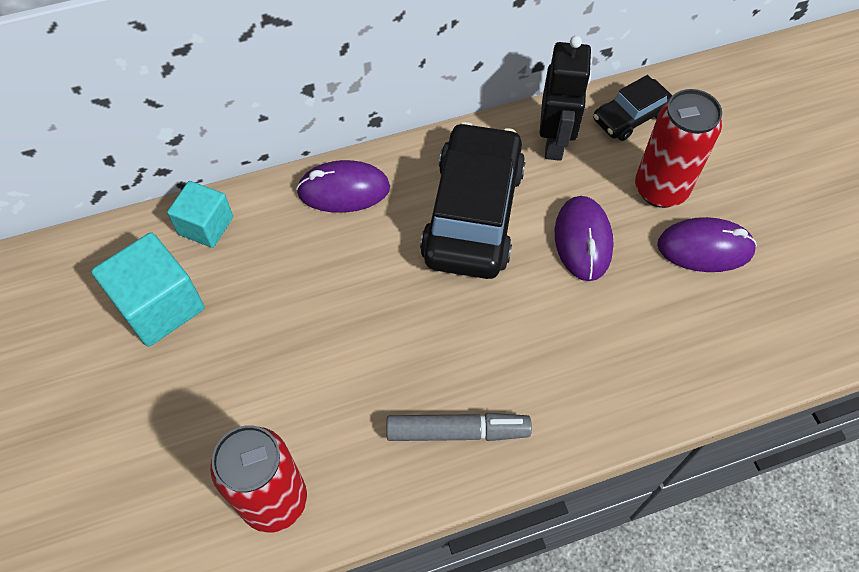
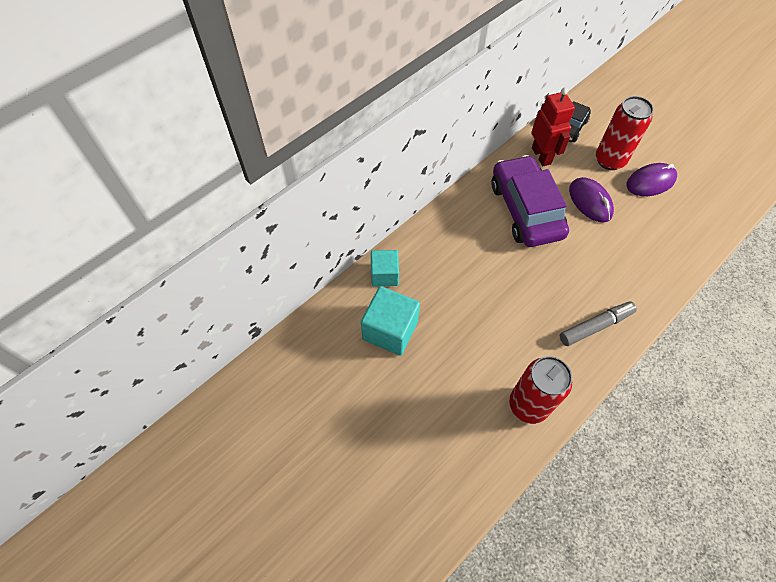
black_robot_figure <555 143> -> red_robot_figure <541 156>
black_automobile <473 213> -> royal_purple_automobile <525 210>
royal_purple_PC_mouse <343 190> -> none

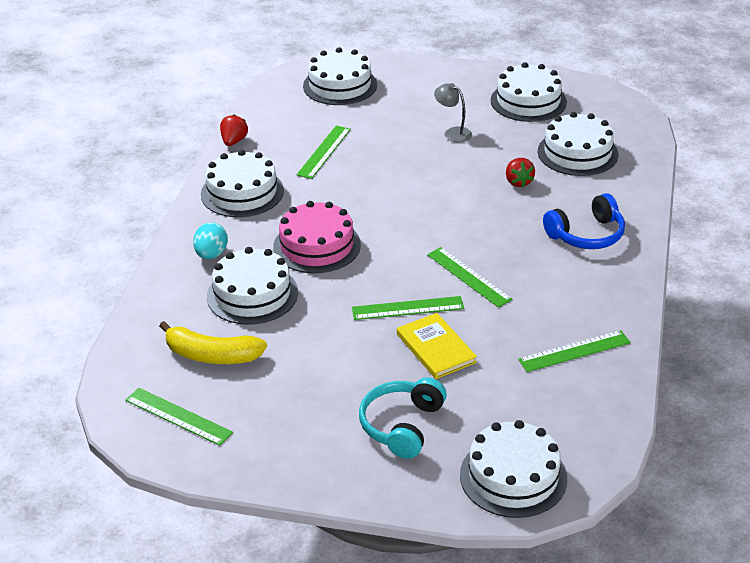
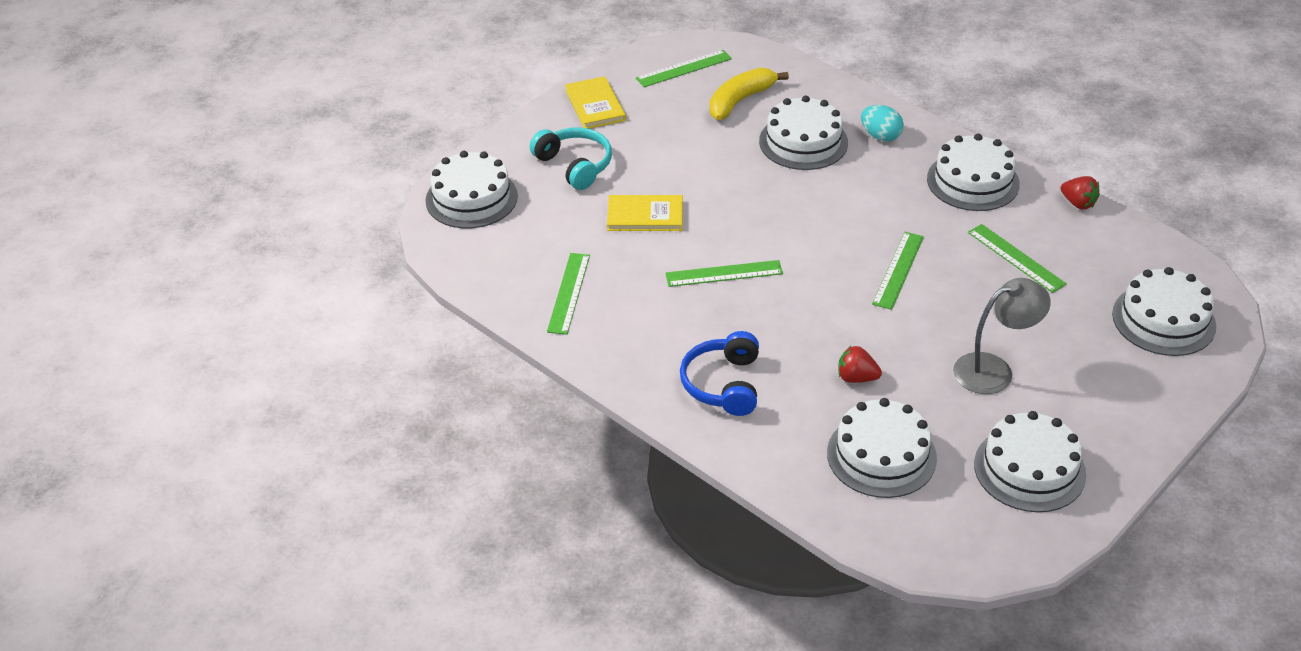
grey_reading_lamp <453 133> -> grey_reading_lamp <994 370>, x1.59
rosy_layer_cake <317 246> -> none
leaf-green_ruler <407 308> -> leaf-green_ruler <898 270>, shifted
none -> golden_hardback <595 105>

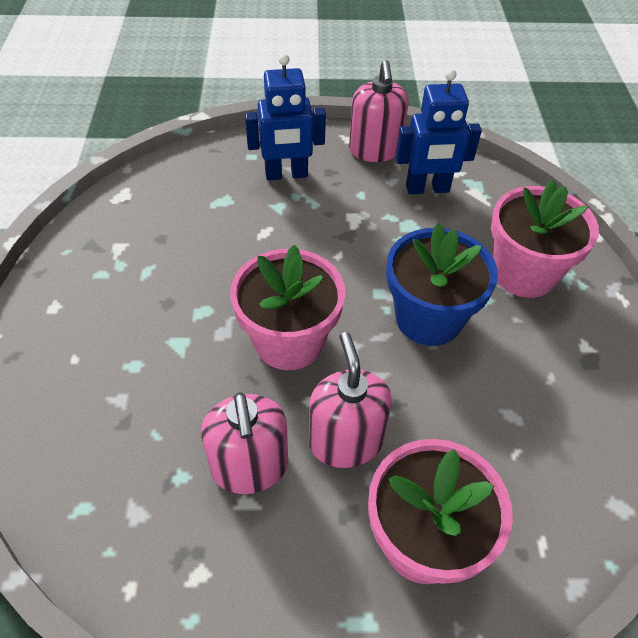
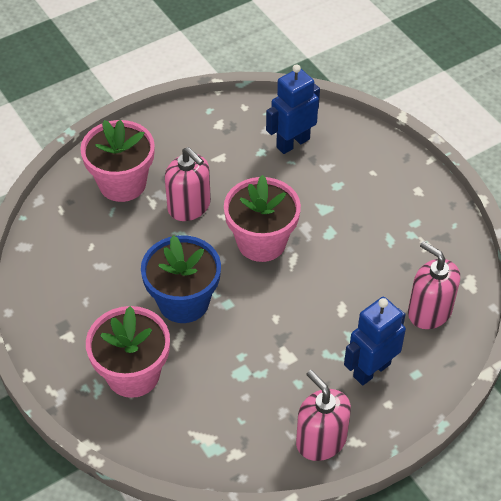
royal_blue_robot_figure <427 189> -> royal_blue_robot_figure <292 143>, shifted
rosy_soap_pump <250 467> -> rosy_soap_pump <429 311>, shifted

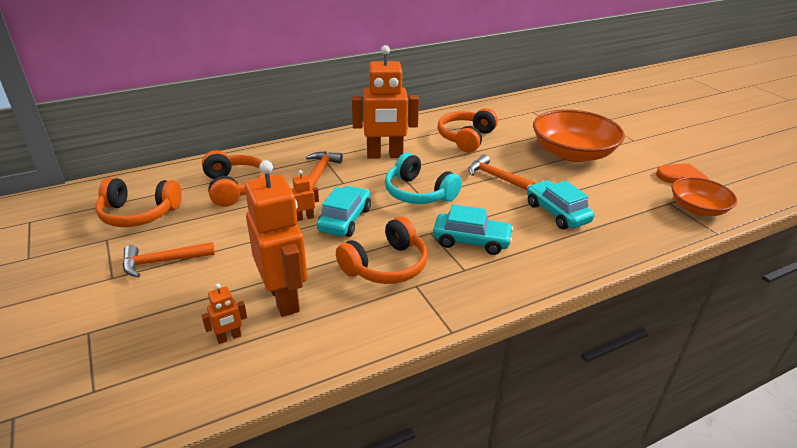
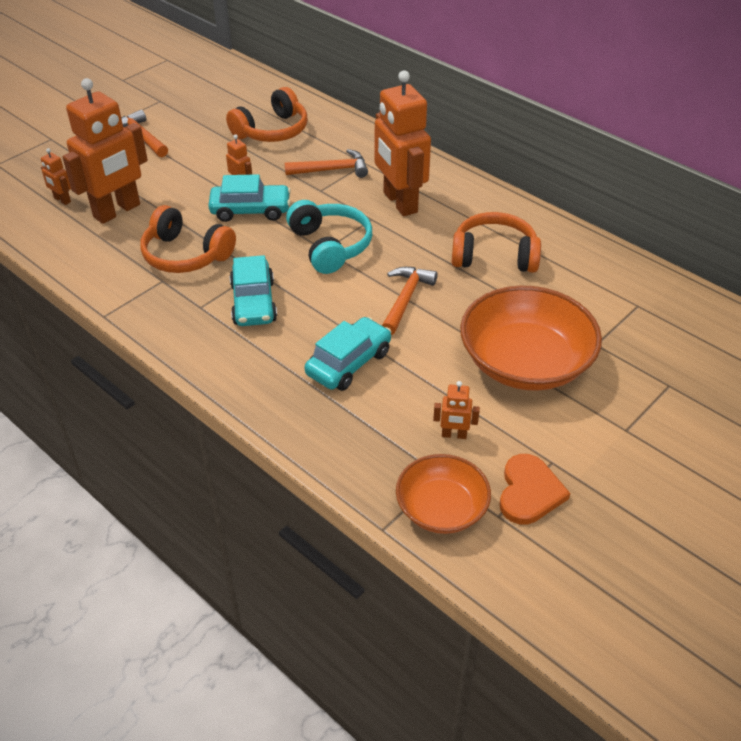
teal_headphones <418 193> -> teal_headphones <330 246>, 135 degrees clockwise
orange_headphones <139 214> -> none
none -> orange_robot_figure <454 435>

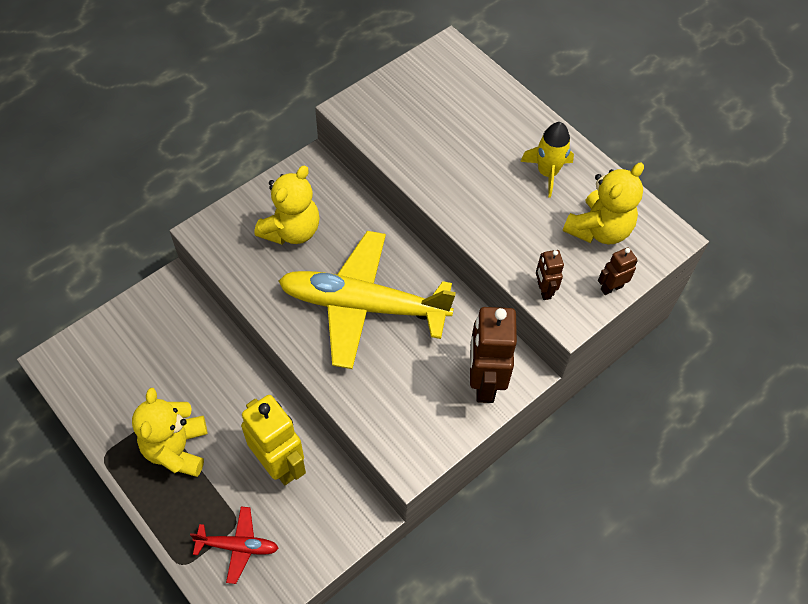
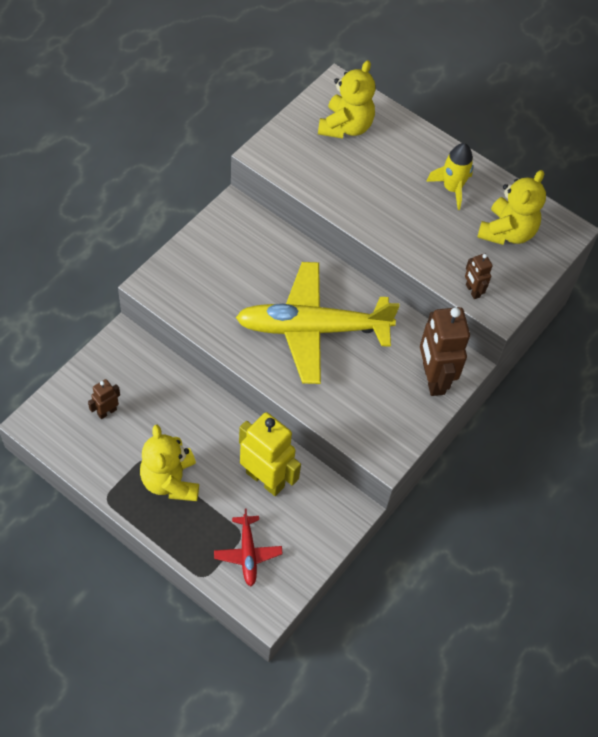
golden_teddy_bear <291 230> -> golden_teddy_bear <345 127>, shifted
brown_robot_figure <611 288> -> brown_robot_figure <107 412>, shifted
red_aeroplane <237 546> -> red_aeroplane <248 553>, 90 degrees clockwise

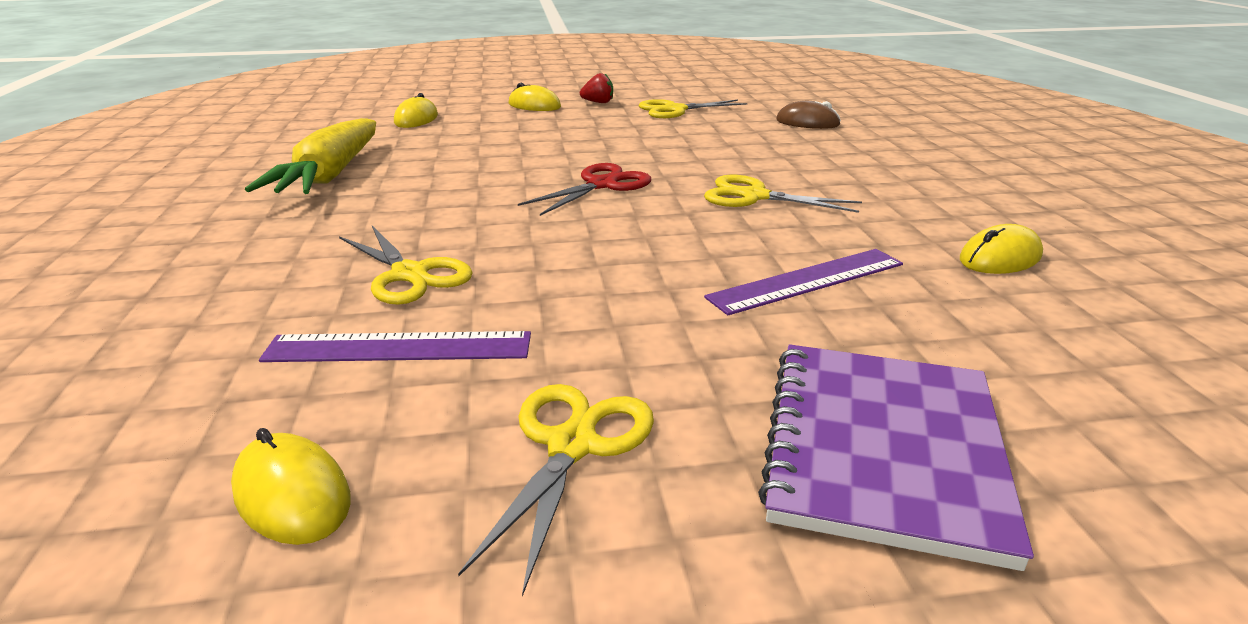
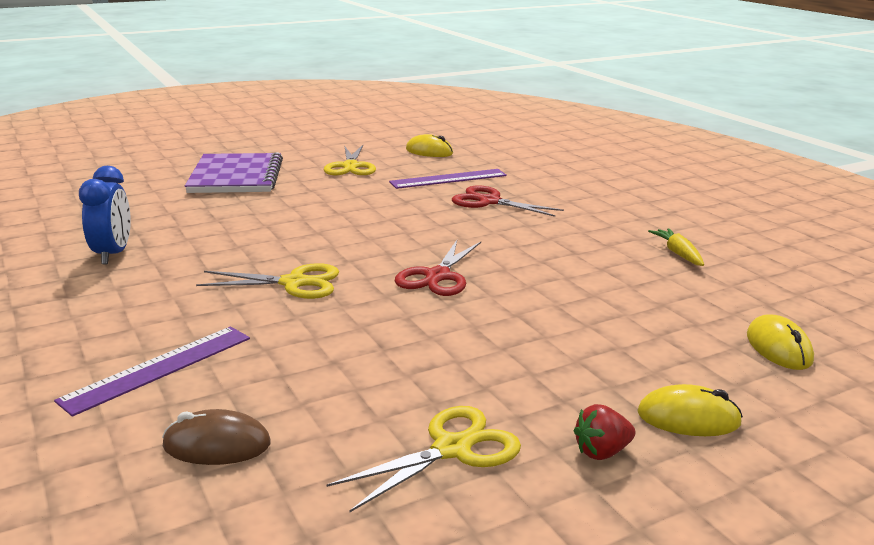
golden_toy_carrot <330 175> -> golden_toy_carrot <678 254>, x0.46
golden_PC_mouse <1000 258> -> royal_blue_bedside_clock <113 254>
golden_pair_of_scissors <410 274> -> red_pair_of_scissors <489 201>
royal_purple_ruler <807 280> -> royal_purple_ruler <158 368>, shifted

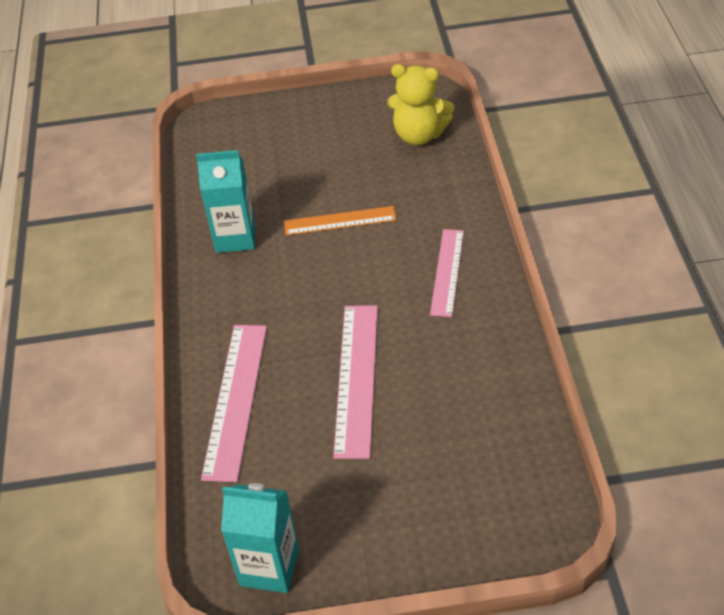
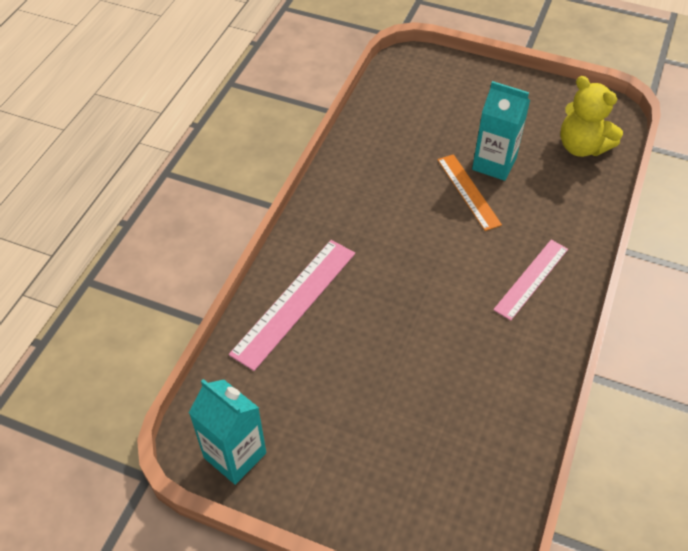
teal_carton <235 237> -> teal_carton <494 164>, shifted
orange_ruler <340 221> -> orange_ruler <468 191>, 45 degrees clockwise
rosy_ruler <357 378> -> none

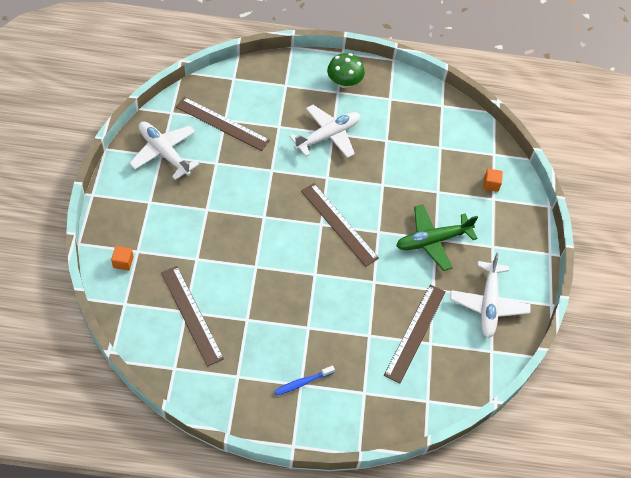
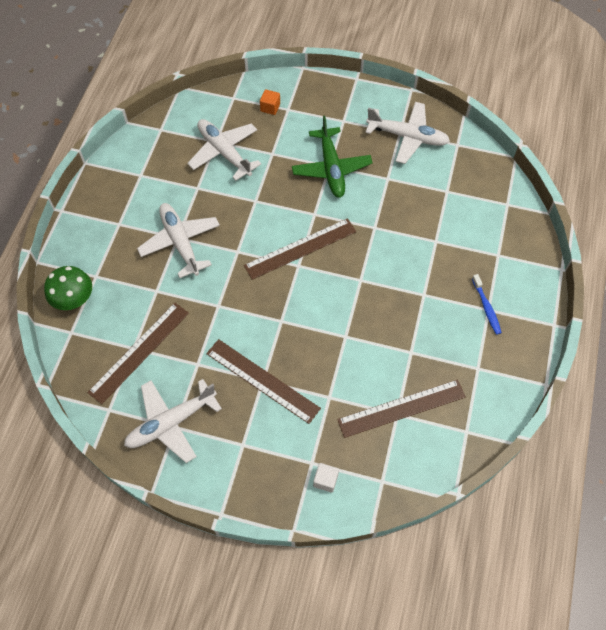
leaf-green_toadstool <344 82> -> leaf-green_toadstool <74 298>, shifted
orange_solid_cube <123 262> -> white_solid_cube <325 480>
brown_ruler <415 332> -> brown_ruler <262 380>, shifted
none -> white_aeroplane <224 152>

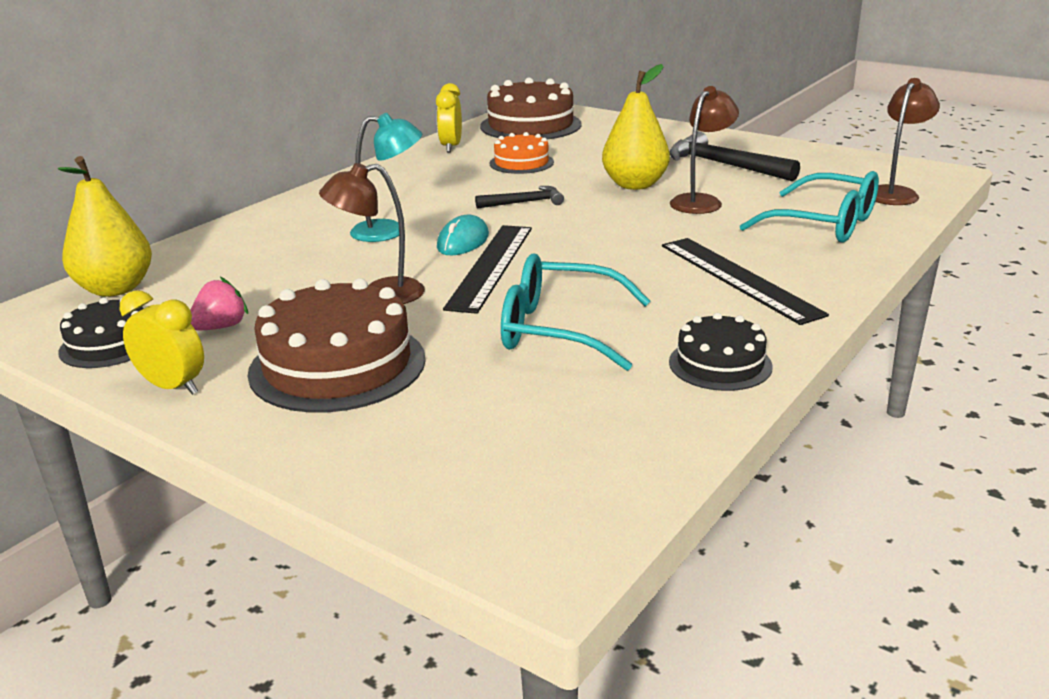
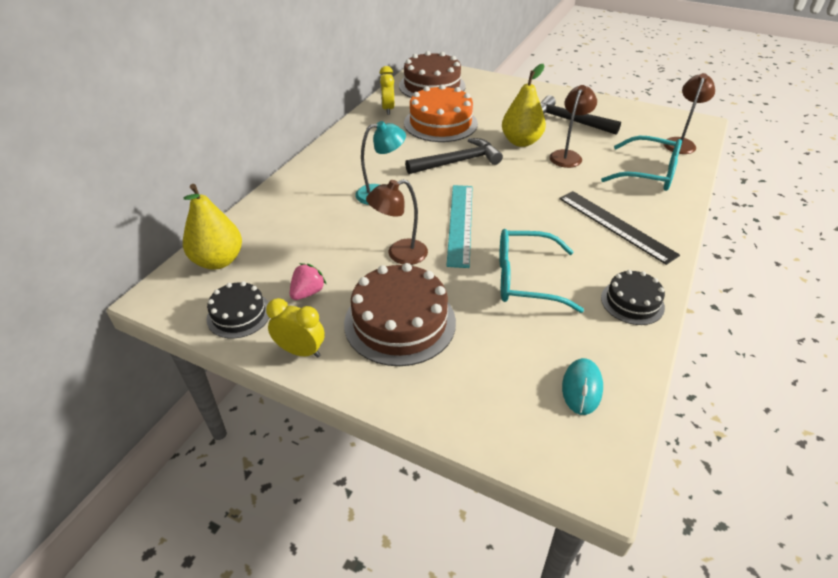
orange_layer_cake <521 163> -> orange_layer_cake <440 123>, x1.75
black_claw_hammer <524 202> -> black_claw_hammer <457 162>, x1.71
teal_PC_mouse <463 241> -> teal_PC_mouse <582 388>, shifted
black_ruler <490 266> -> teal_ruler <460 223>

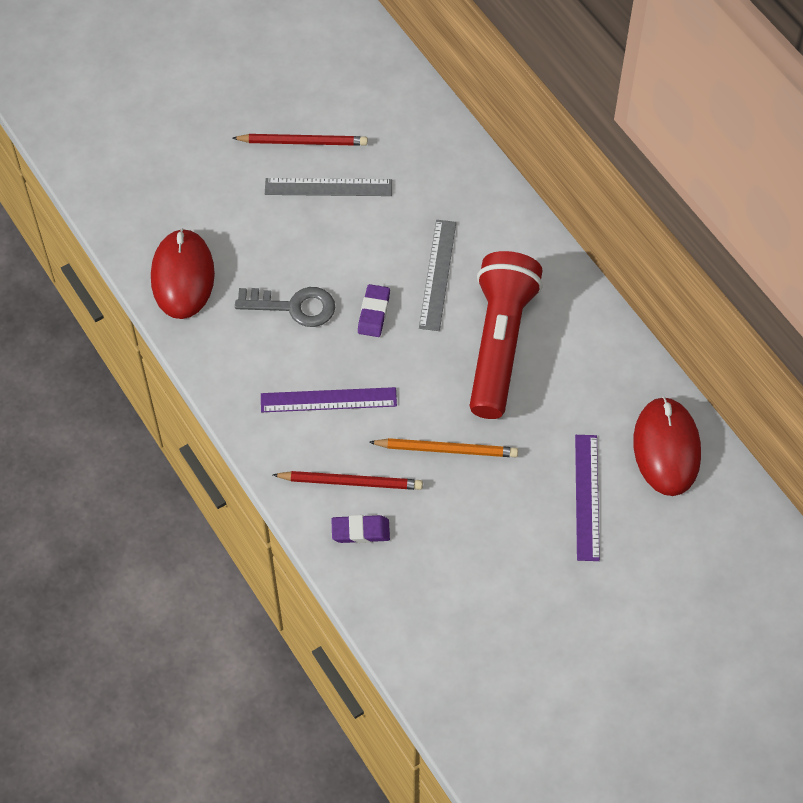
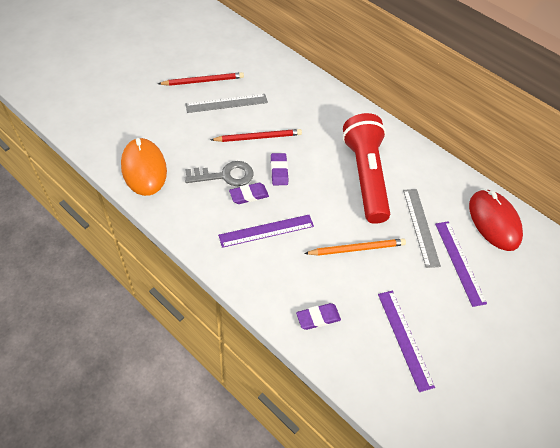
grey_ruler <437 274> -> grey_ruler <421 227>, shifted
red_PC_mouse <182 276> -> orange_PC_mouse <144 169>
red_wooden_pencil <351 482> -> red_wooden_pencil <258 137>, shifted
none -> royal_purple_pencil_eraser <249 195>
none -> royal_purple_ruler <404 339>

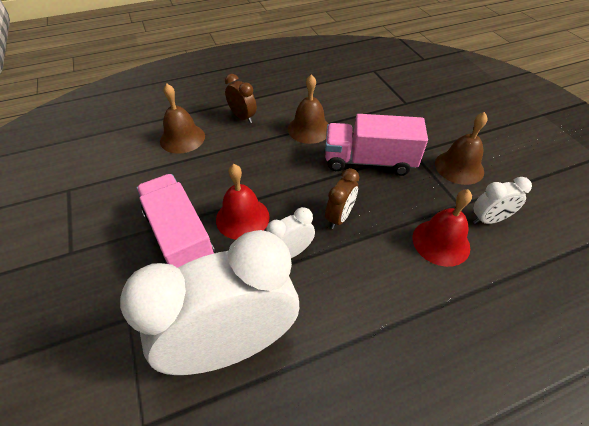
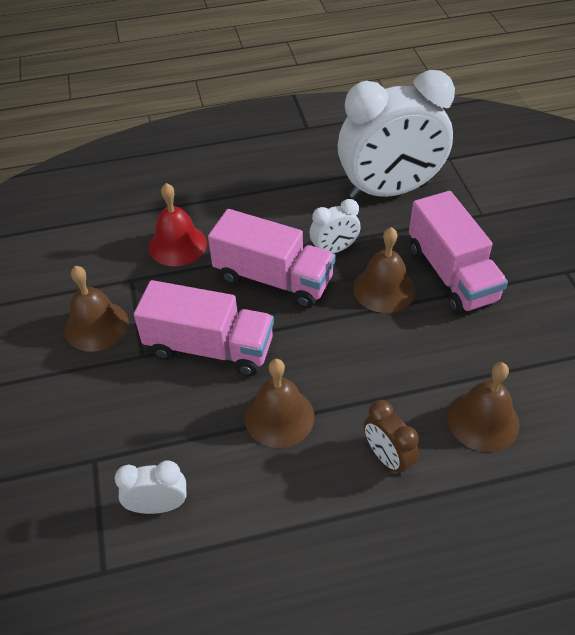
red_school_bell <242 218> -> brown_school_bell <384 289>
brown_bedside_clock <339 217> -> rosy_toy_truck <273 279>
white_bedside_clock <489 219> -> white_bedside_clock <158 505>, shifted

